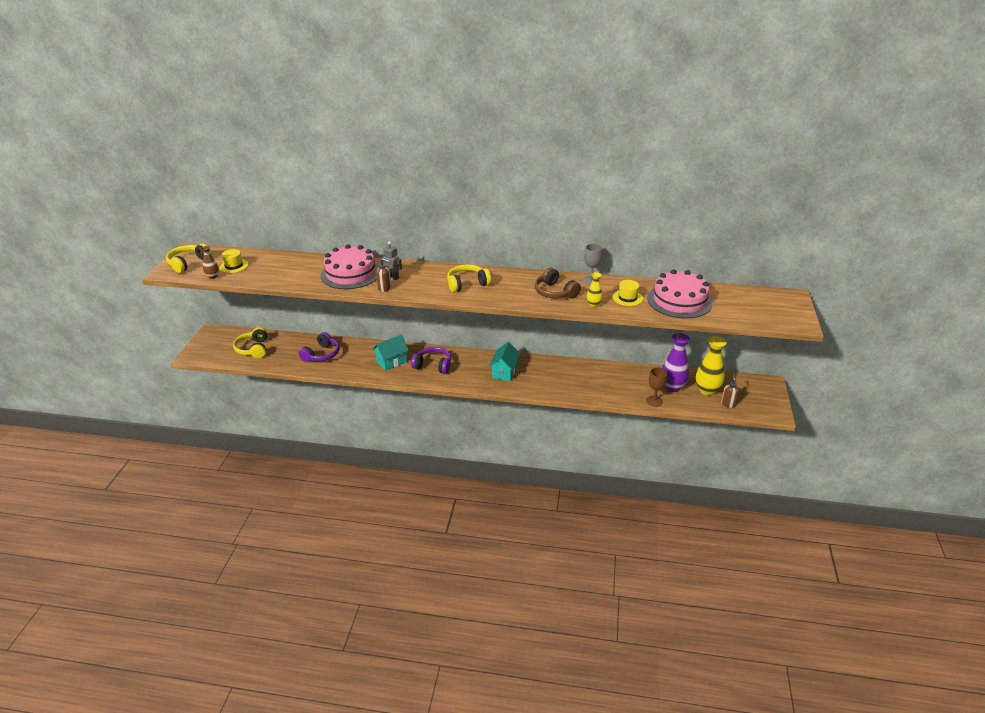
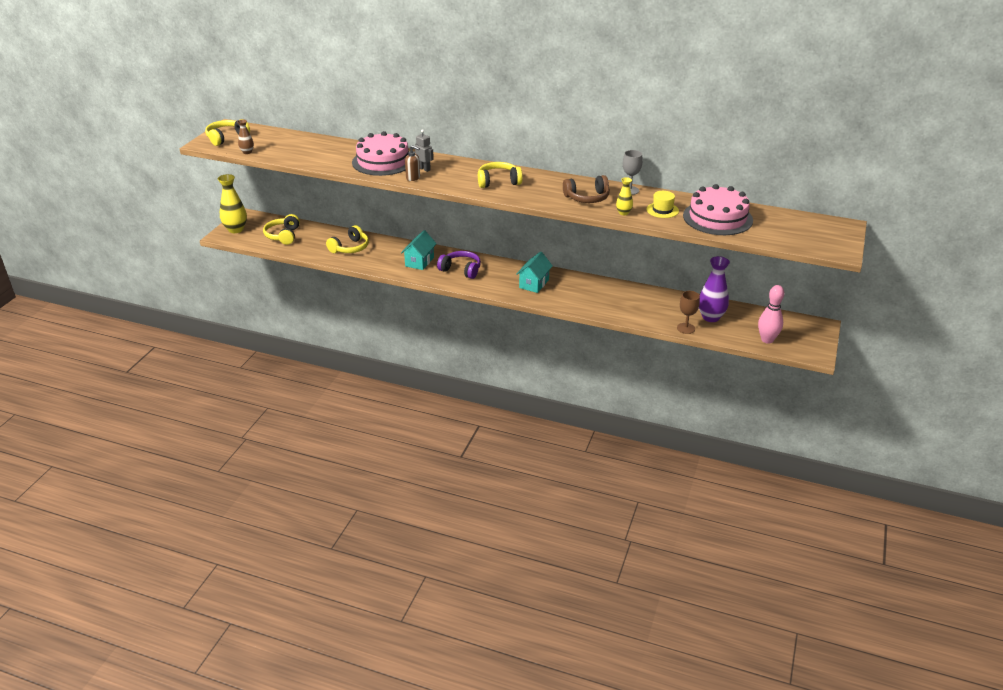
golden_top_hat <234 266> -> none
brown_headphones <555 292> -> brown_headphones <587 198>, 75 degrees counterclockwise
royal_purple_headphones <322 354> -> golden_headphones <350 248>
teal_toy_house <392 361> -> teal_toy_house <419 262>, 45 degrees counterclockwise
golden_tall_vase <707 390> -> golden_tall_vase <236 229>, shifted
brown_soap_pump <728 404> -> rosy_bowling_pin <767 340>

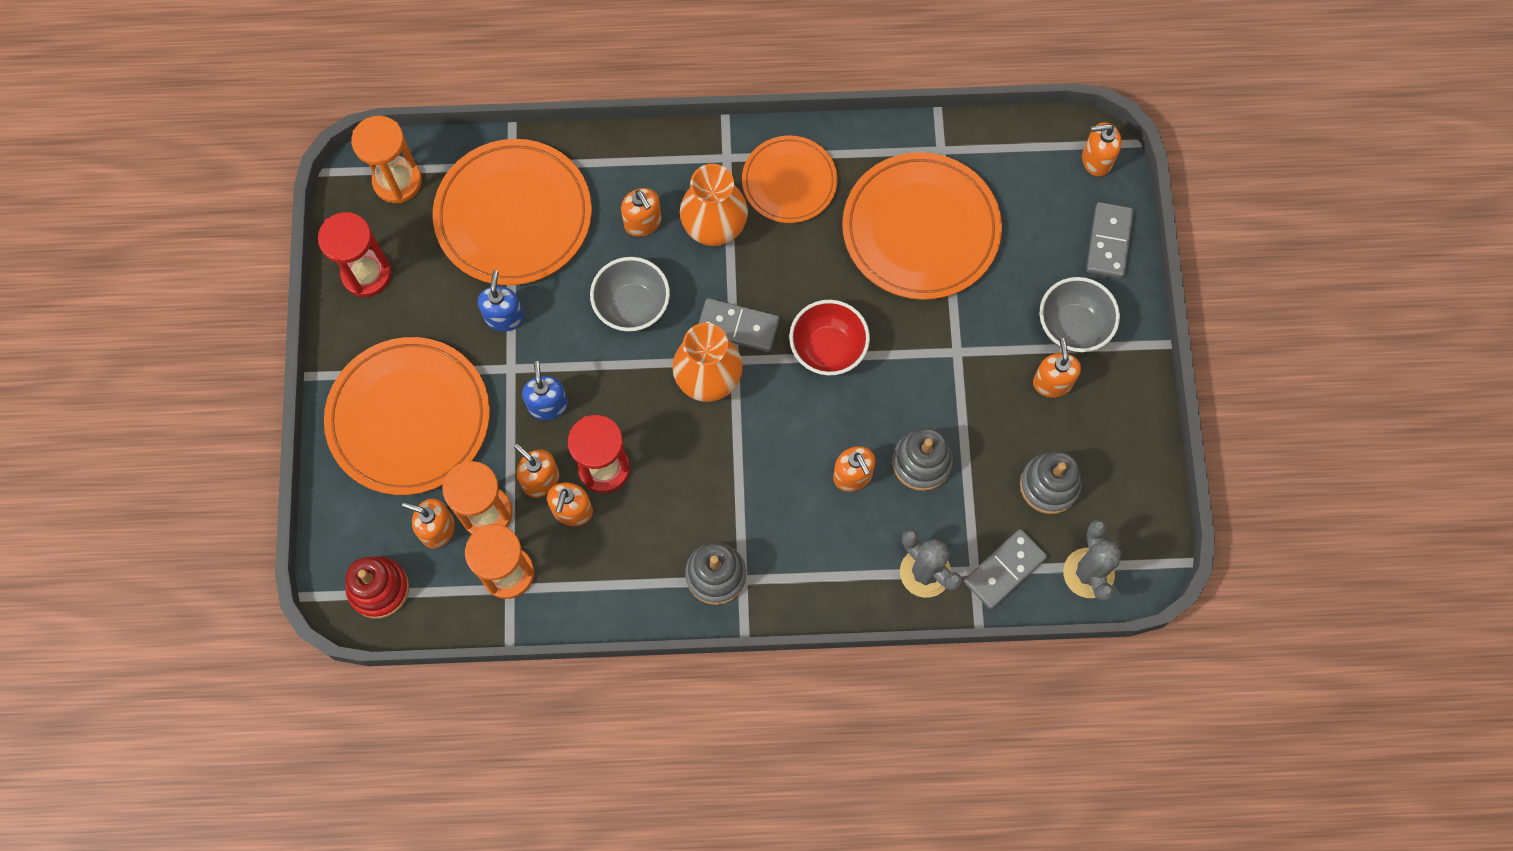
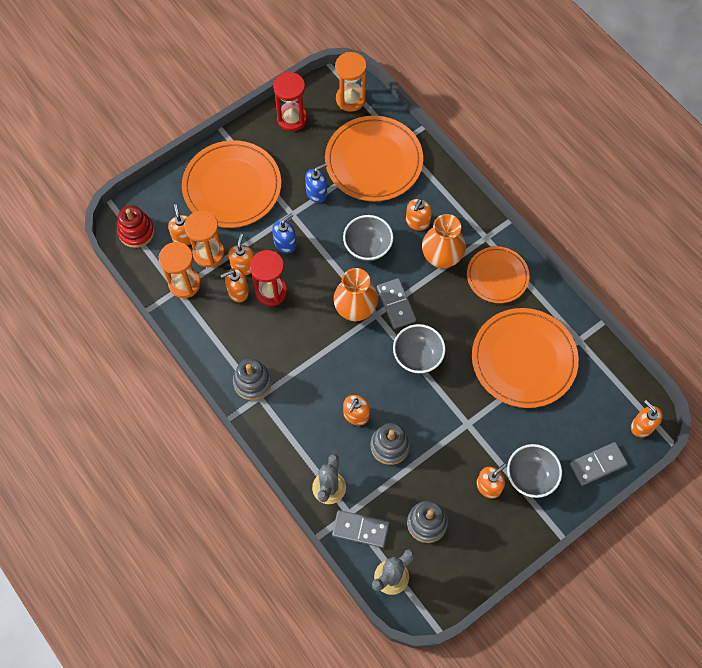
red_serving_bowl <828 349> -> grey_serving_bowl <417 357>

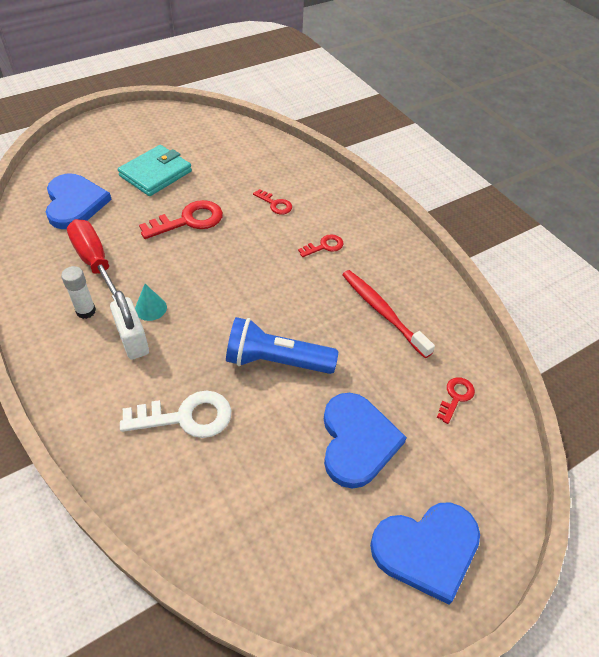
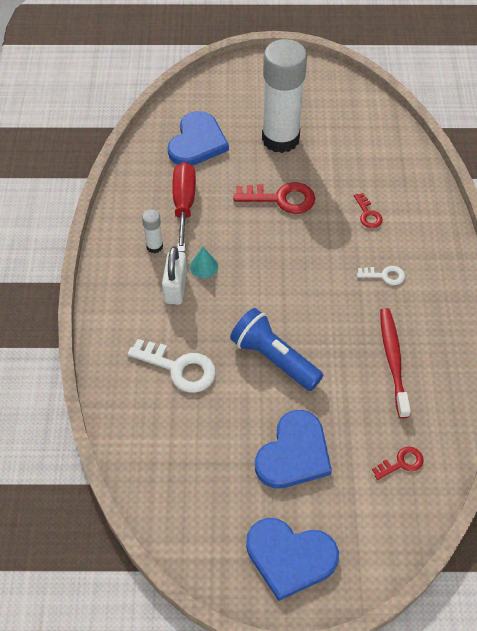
teal_wallet <156 173> -> white_stick_of_glue <280 139>
red_door_key <324 246> -> white_door_key <384 275>

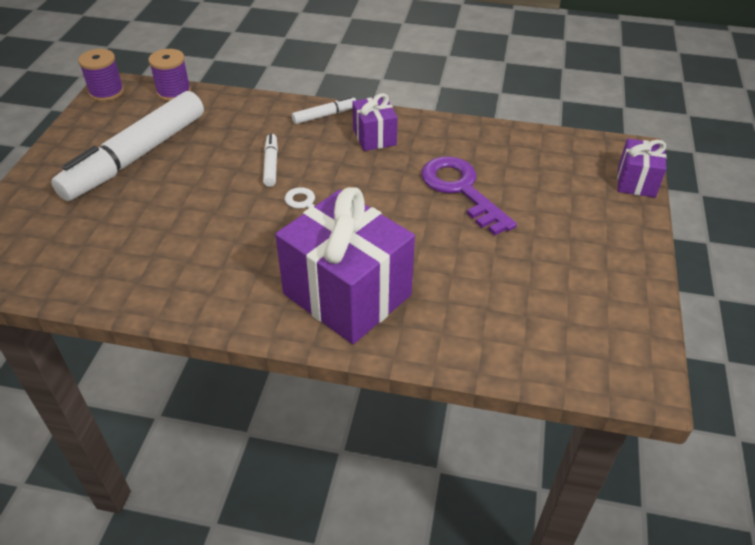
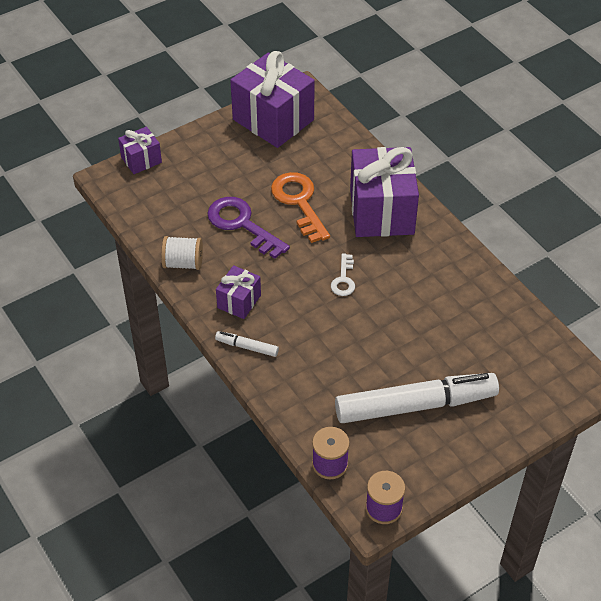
white_marker_pen <271 164> -> none
royal_purple_door_key <461 190> -> royal_purple_door_key <242 224>, 120 degrees clockwise
none -> royal_purple_gift <273 120>
none -> orange_door_key <299 202>
none -> white_reel_of_thread <183 263>

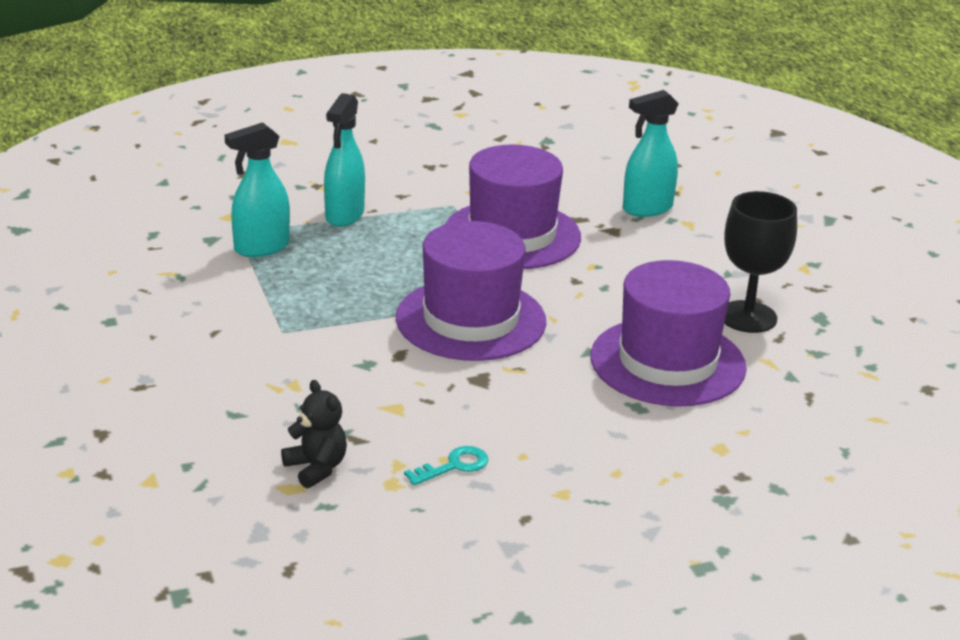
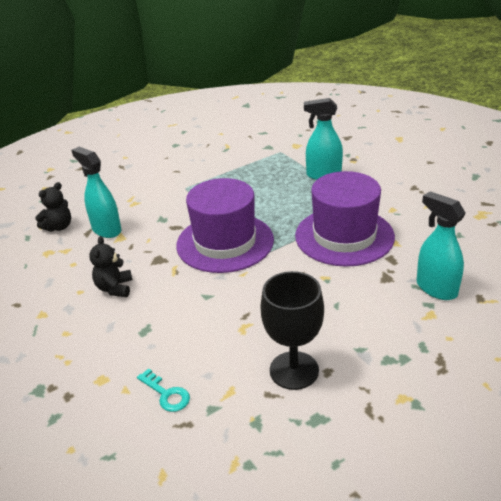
teal_spray_bottle <261 248> -> teal_spray_bottle <106 230>, shifted
royal_purple_top_hat <667 362> -> none
teal_door_key <453 466> -> teal_door_key <166 394>, shifted
none -> black_teddy_bear <115 288>

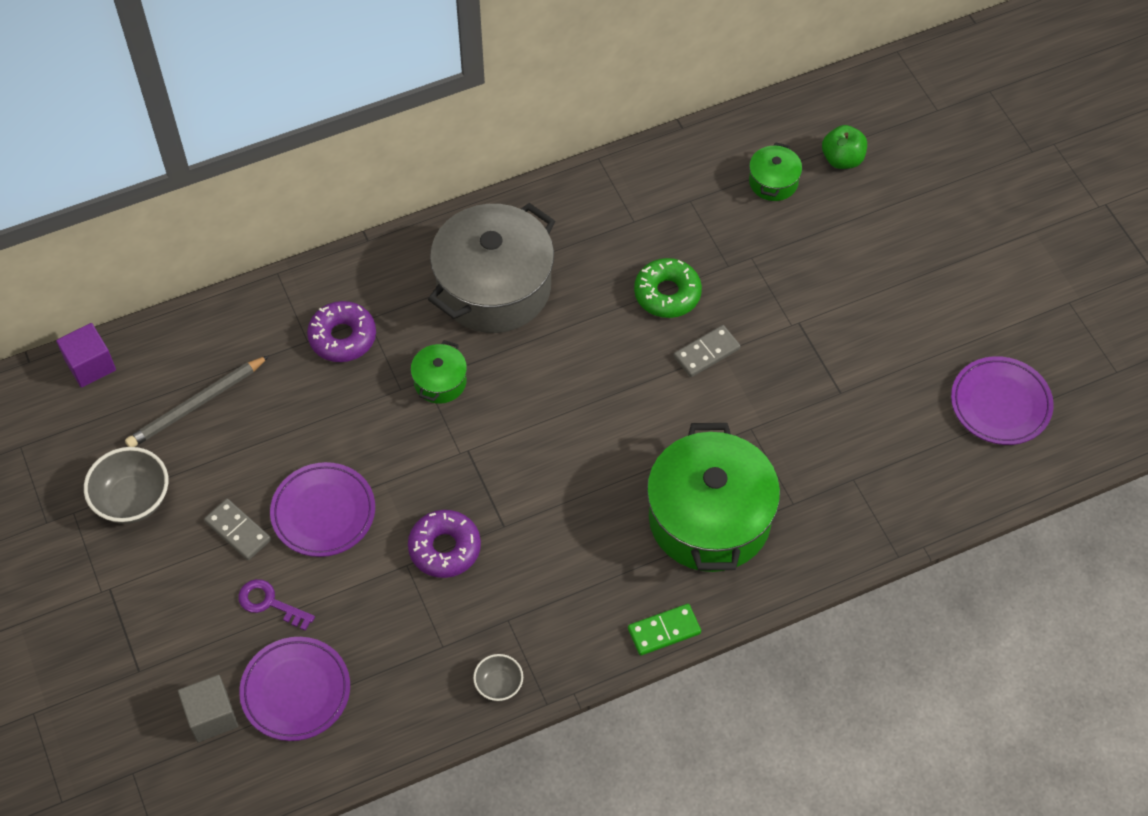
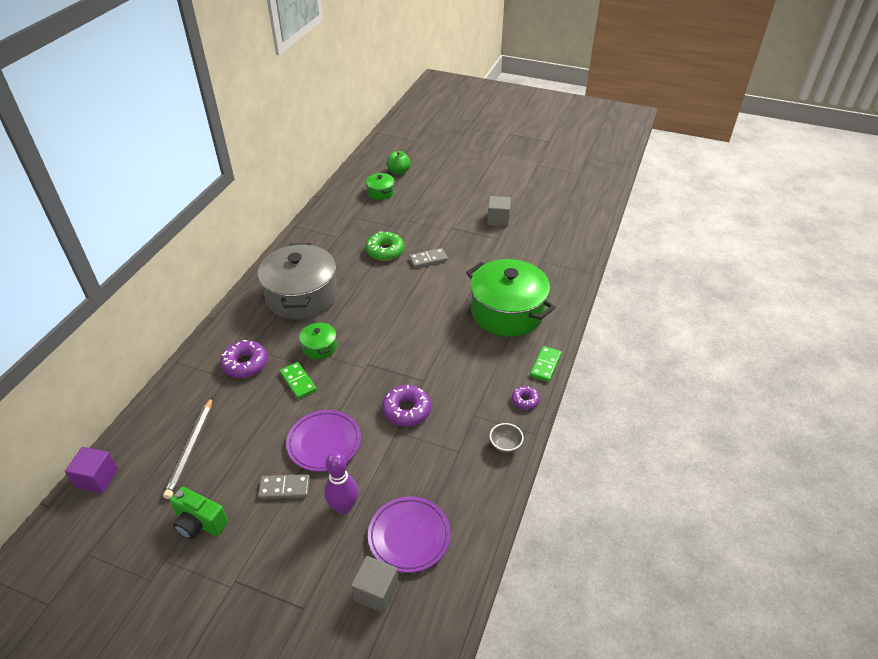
grey_domino_piece <706 353> -> grey_domino_piece <428 259>, 60 degrees clockwise
royal_purple_flat_dish <1000 404> -> none
grey_serving_bowl <133 500> -> leaf-green_camera <200 523>
royal_purple_door_key <269 603> -> royal_purple_bowling_pin <344 507>
none -> grey_solid_cube <498 219>
none -> leaf-green_domino_piece <298 382>
none -> royal_purple_doughnut <525 400>

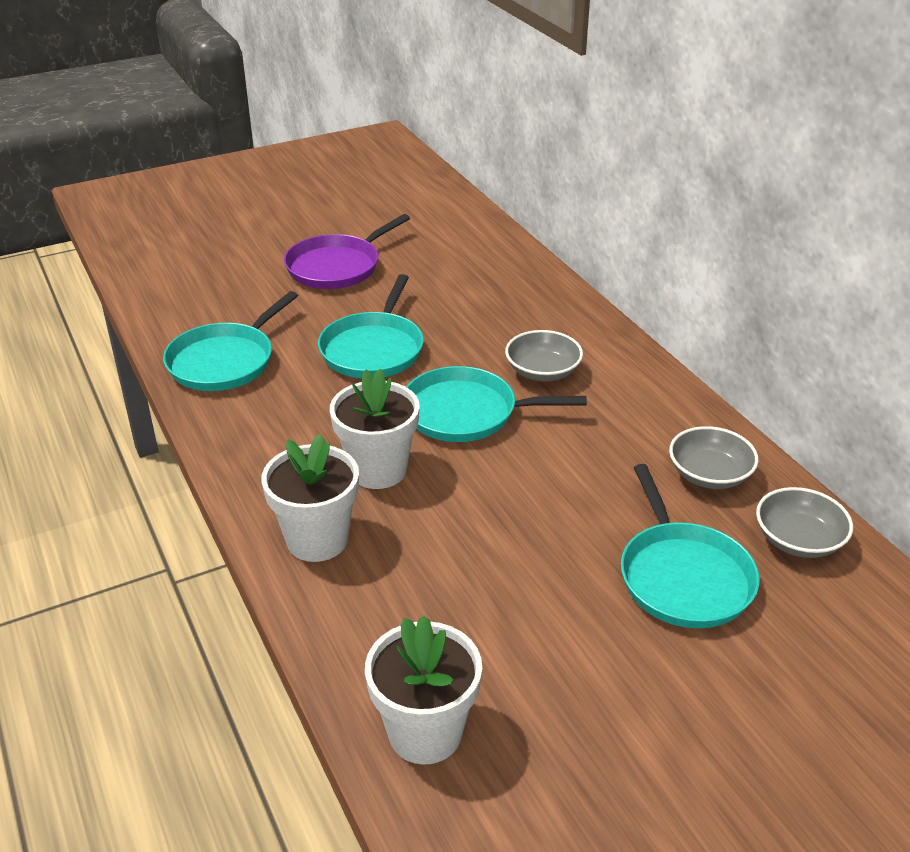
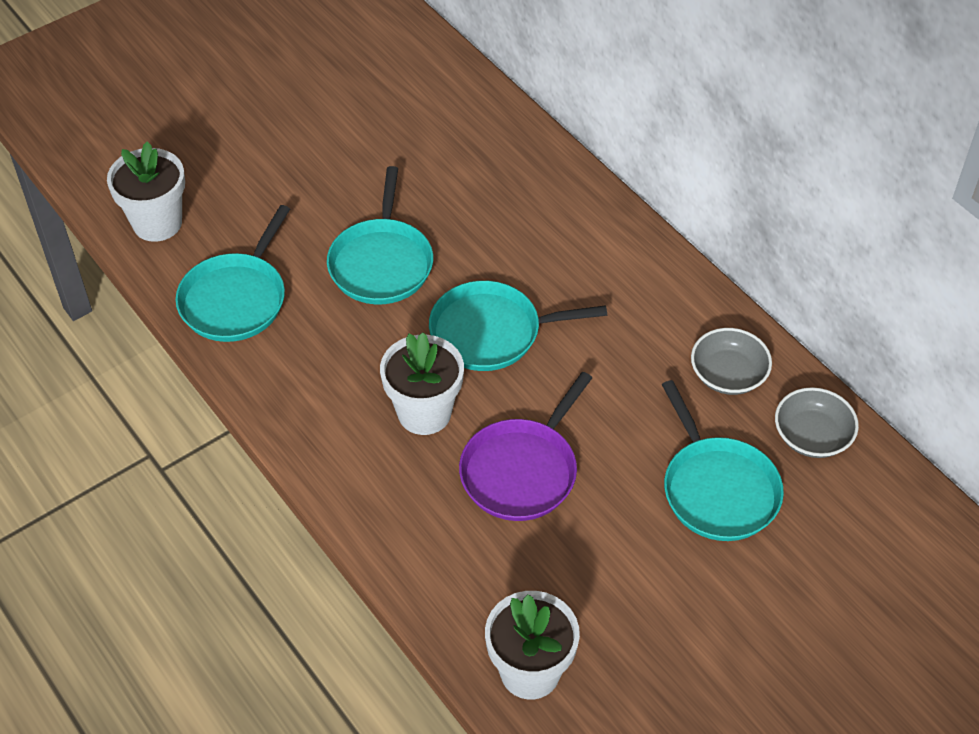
royal_purple_pan <337 266> -> royal_purple_pan <522 471>, shifted
grey_serving_bowl <542 371> -> none
white_potted_plant <317 539> -> white_potted_plant <157 223>, shifted

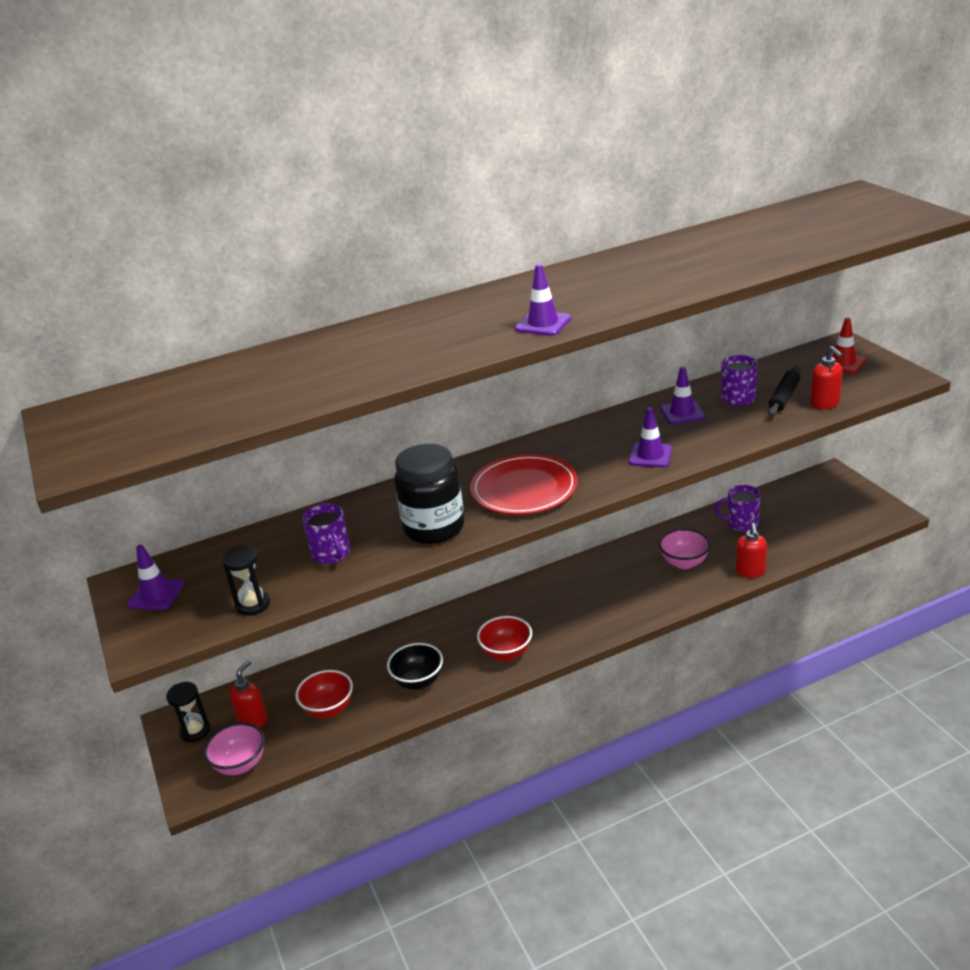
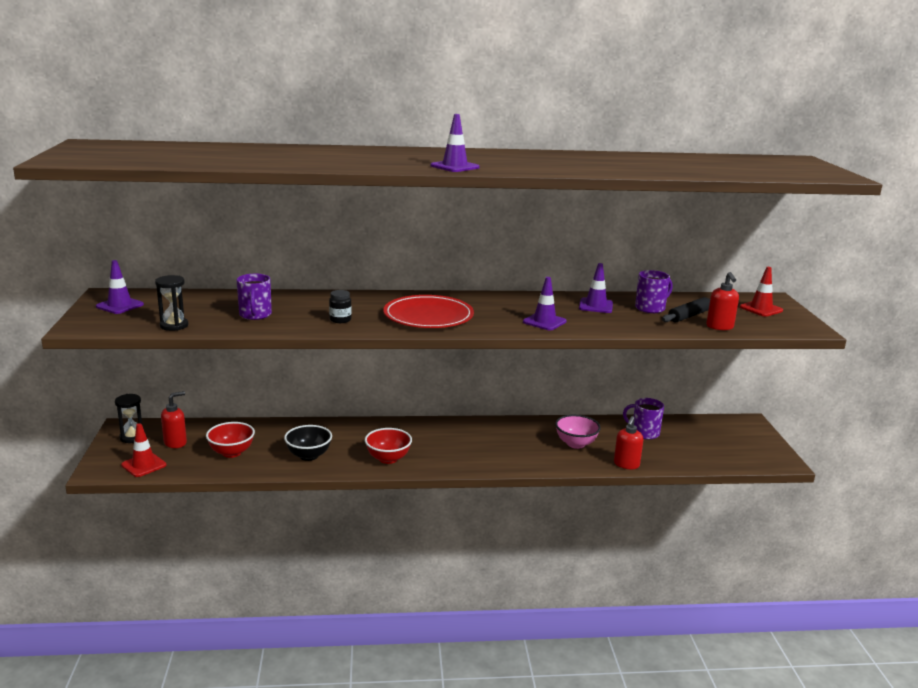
black_jam_jar <434 528> -> black_jam_jar <340 320>, x0.42
rosy_serving_bowl <240 764> -> red_traffic_cone <144 465>

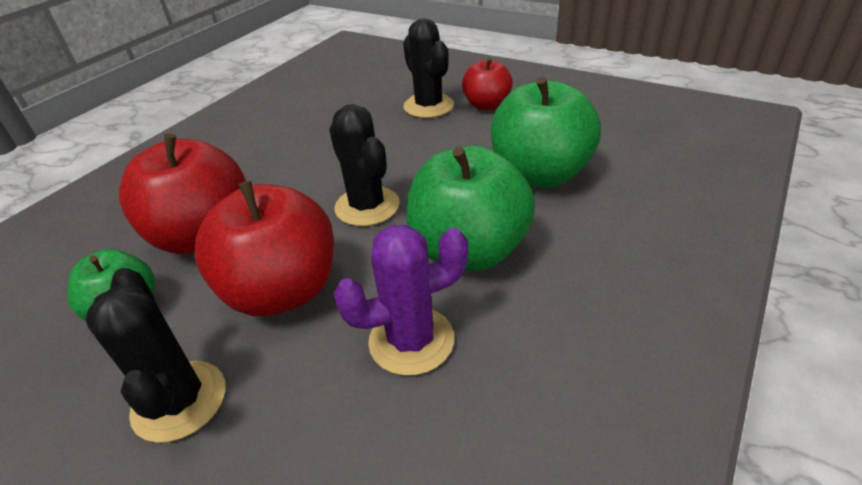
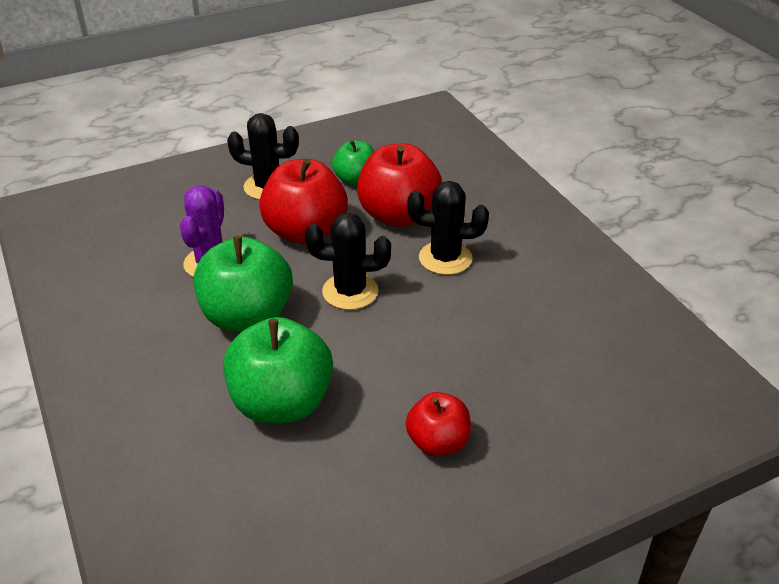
black_prickly_plant <428 106> -> black_prickly_plant <445 258>, shifted

